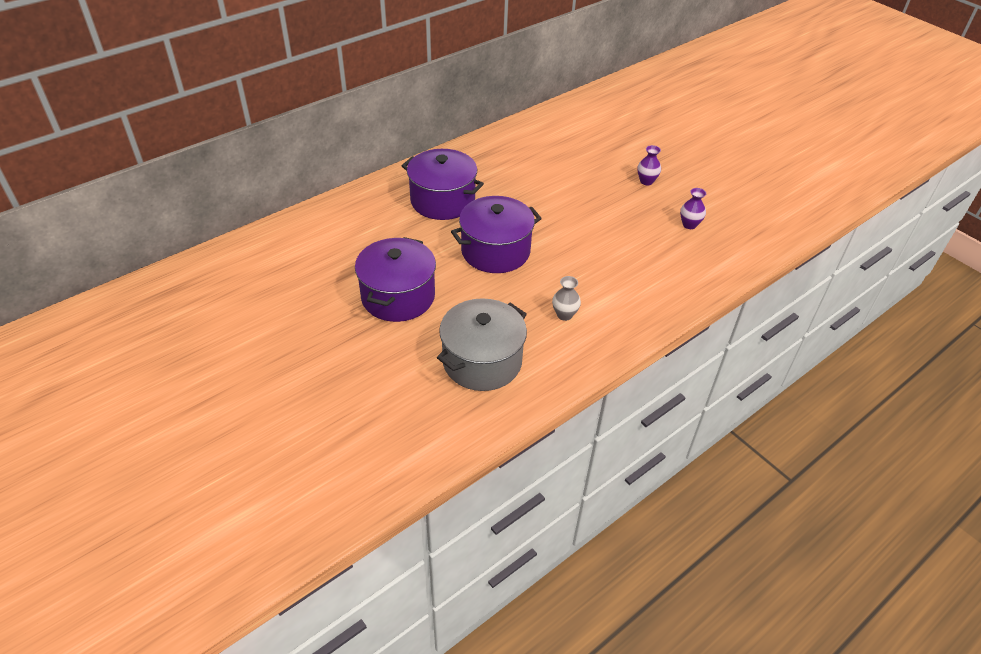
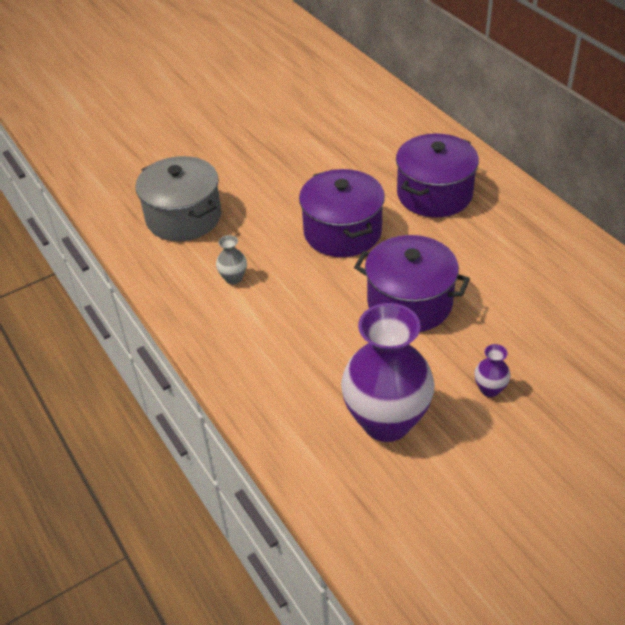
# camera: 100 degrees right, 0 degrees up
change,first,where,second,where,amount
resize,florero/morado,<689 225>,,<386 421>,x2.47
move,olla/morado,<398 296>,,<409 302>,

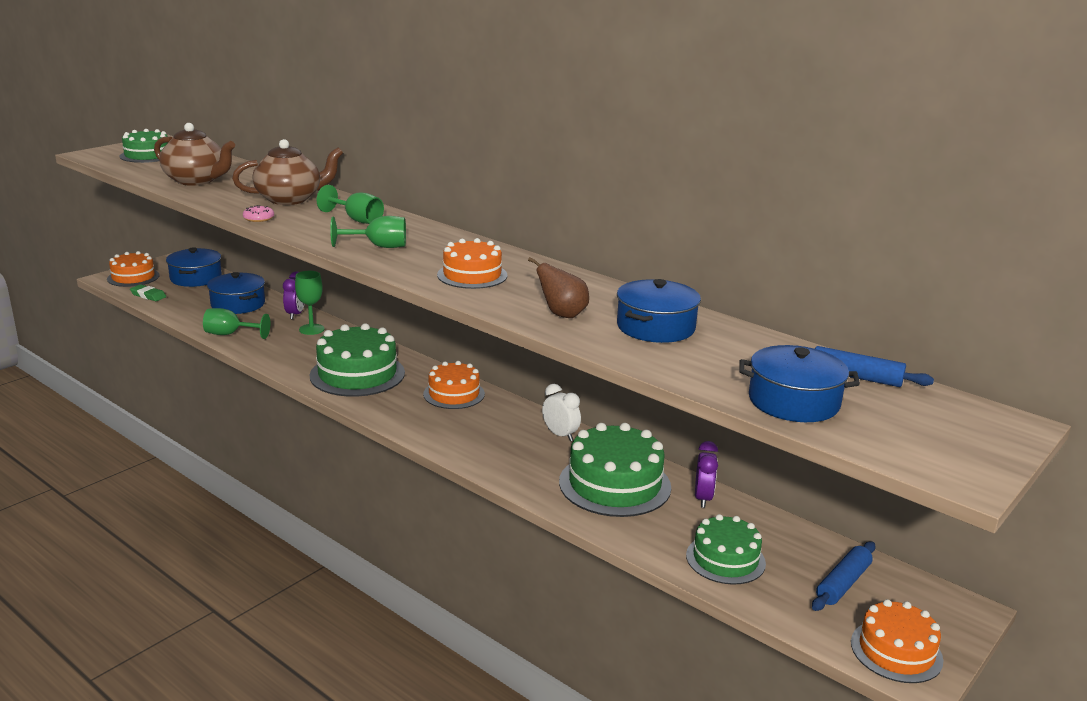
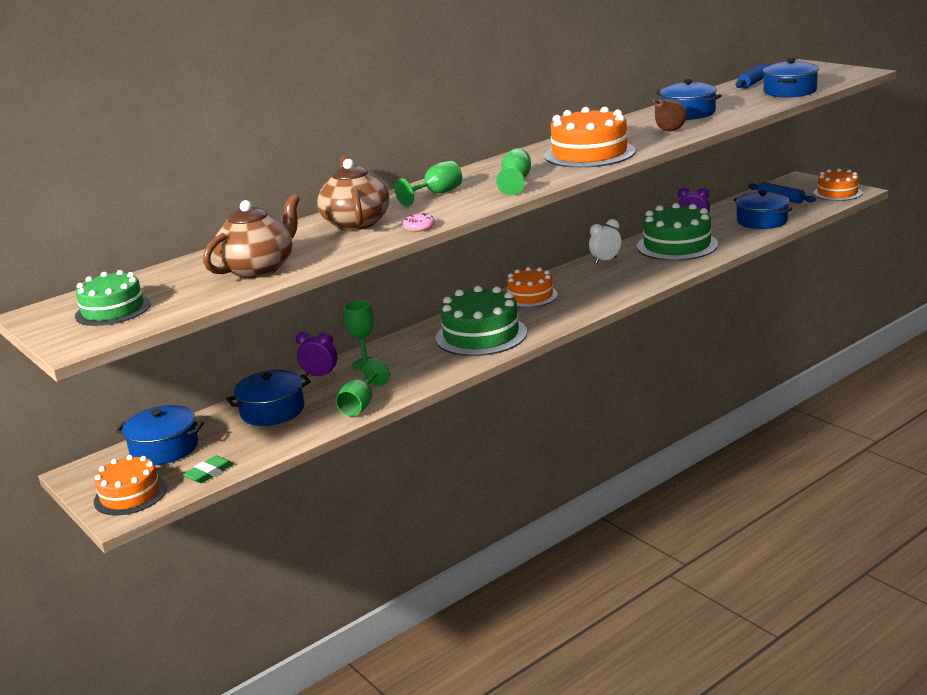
# camera: 75 degrees left, 0 degrees up
change,first,where,second,where,amount
resize,tarta/naranja,<472 275>,,<589 153>,x1.58
replace,tarta/verde,<725 559>,olla/azul,<762 221>,

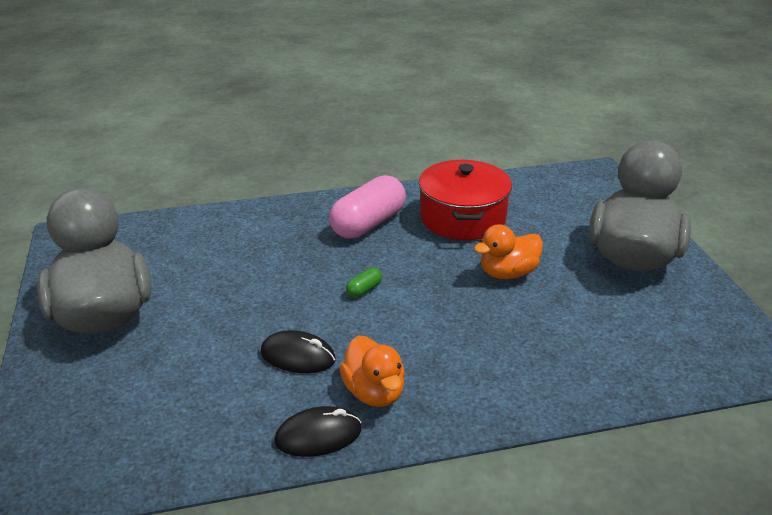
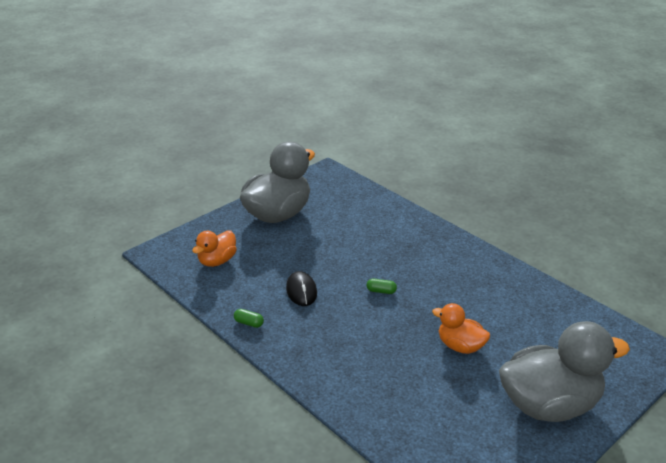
# camera: 60 degrees right, 0 degrees up
change,first,where,second,where,amount
move,pato/naranja,<374 392>,,<217 261>,
replace,ratón/negro,<318 435>,cápsula/verde,<249 323>,
delete,cápsula/rosa,<368 224>,,,
delete,olla/rojo,<462 218>,,,

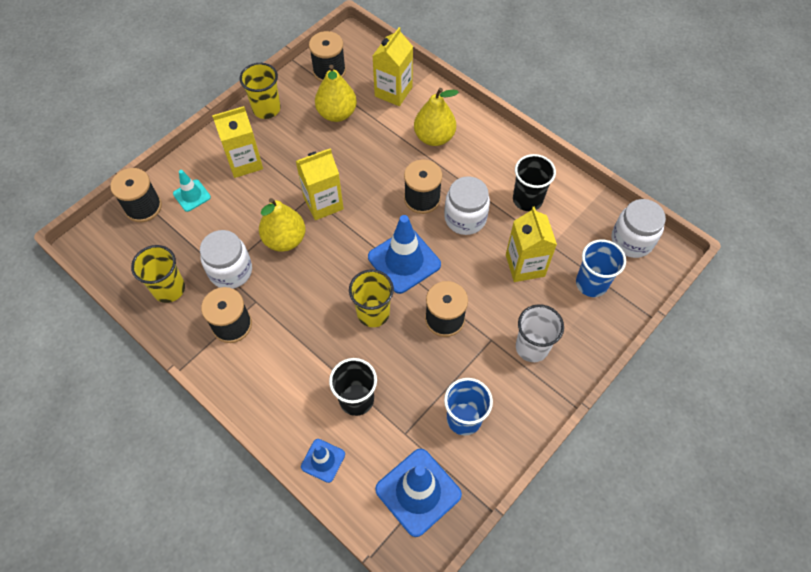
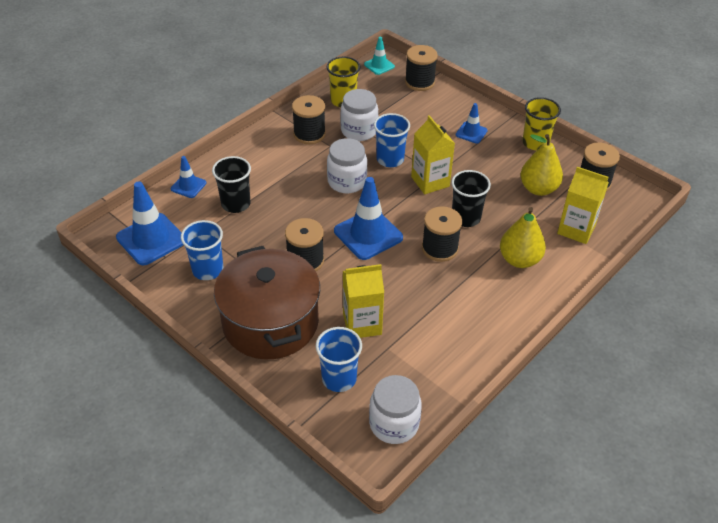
# camera: 90 degrees right, 15 degrees down
change,first,where,second,where,amount
replace,vaso/blanco,<532 347>,olla/marrón,<270 322>,
move,tarro/blanco,<465 218>,,<347 182>,
move,cono de tráfico/turquesa,<192 195>,,<379 65>,
replace,pera/amarillo,<285 240>,vaso/azul,<390 159>,
move,vaso/negro,<527 199>,,<466 218>,
replace,cartón de leche/amarillo,<244 162>,cono de tráfico/azul,<471 133>,
delete,vaso/amarillo,<373 313>,,,

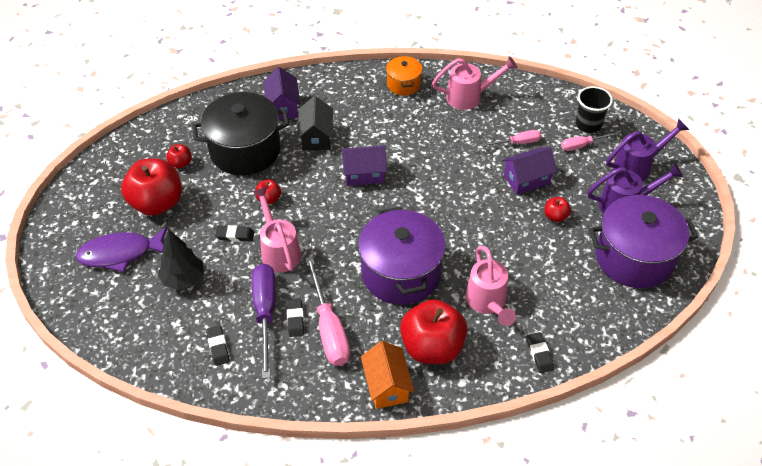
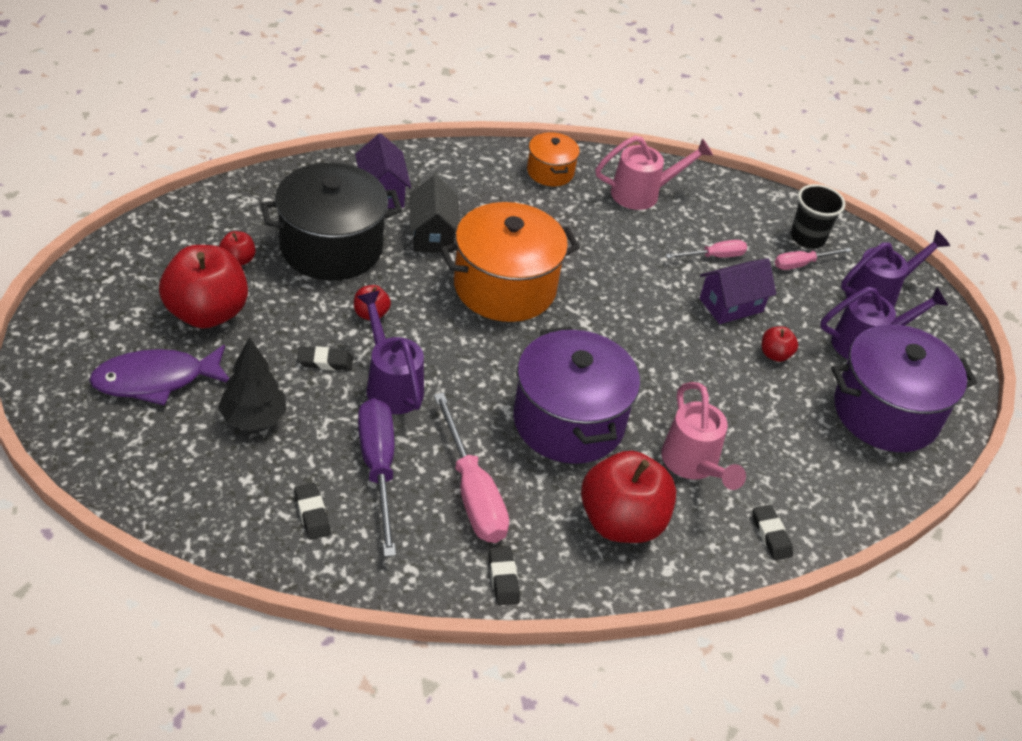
# camera: 10 degrees left, 5 degrees down
change,first,where,second,where,amount
recolor,regadera/rosa,<279 250>,regadera/morado,<391 384>,
replace,casa/morado,<364 174>,olla/naranja,<504 287>,
move,goma de borrar/negro,<295 319>,,<503 578>,
delete,casa/naranja,<387 385>,,,

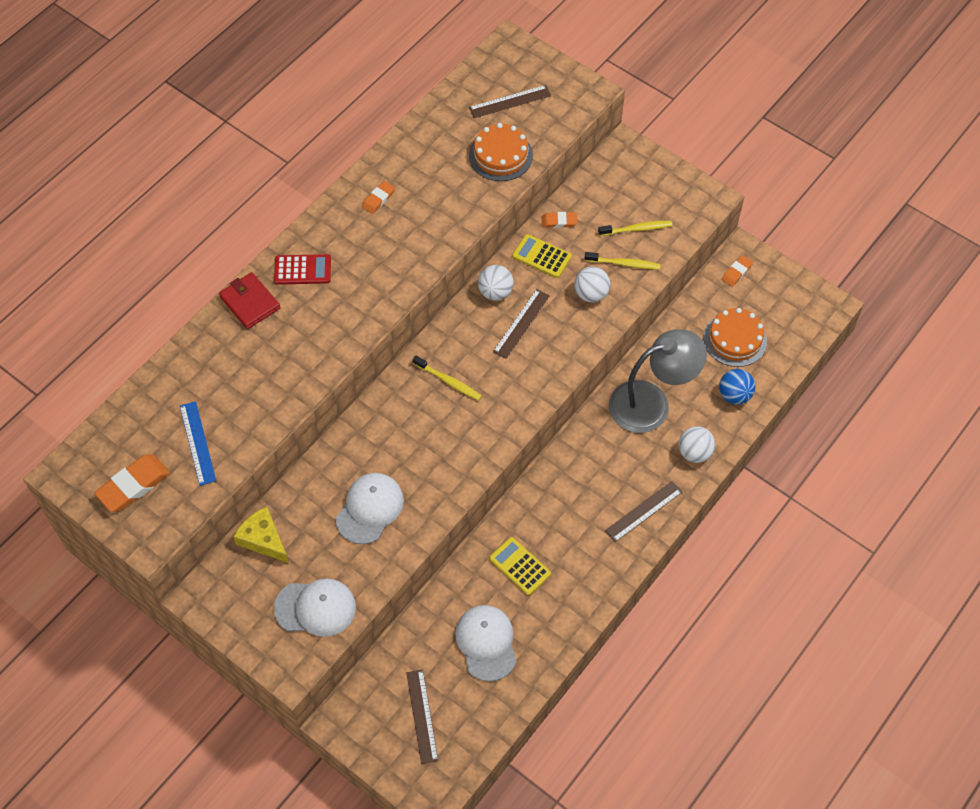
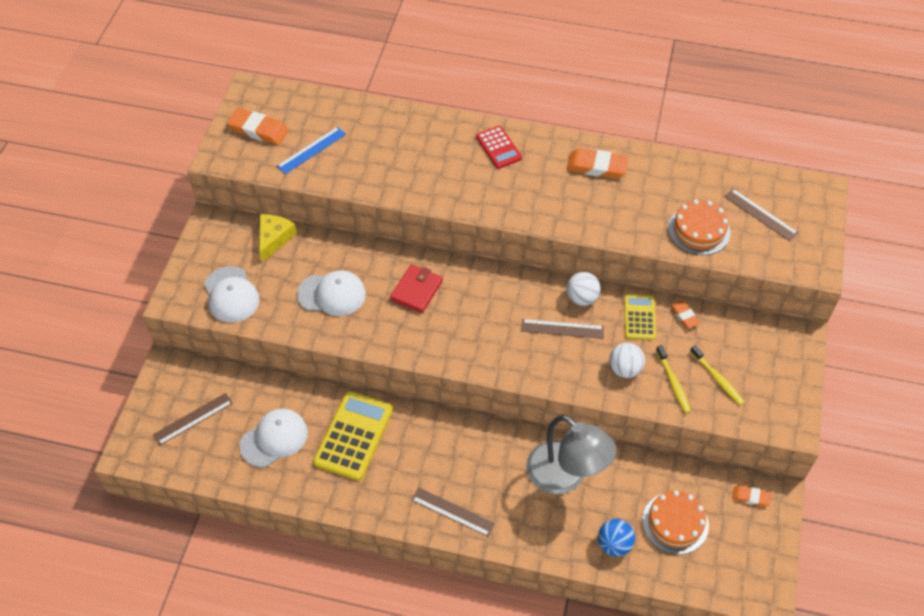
# camera: 65 degrees right, 5 degrees down
change,first,where,second,where,amount
resize,calculadora/amarillo,<520 566>,,<354 435>,x1.69
move,cartera/rojo,<250 302>,,<416 290>,
resize,goma de borrar/naranja,<378 199>,,<596 167>,x1.77
delete,cepillo de dientes/amarillo,<448 381>,,,
delete,pelota/blanco,<694 453>,,,

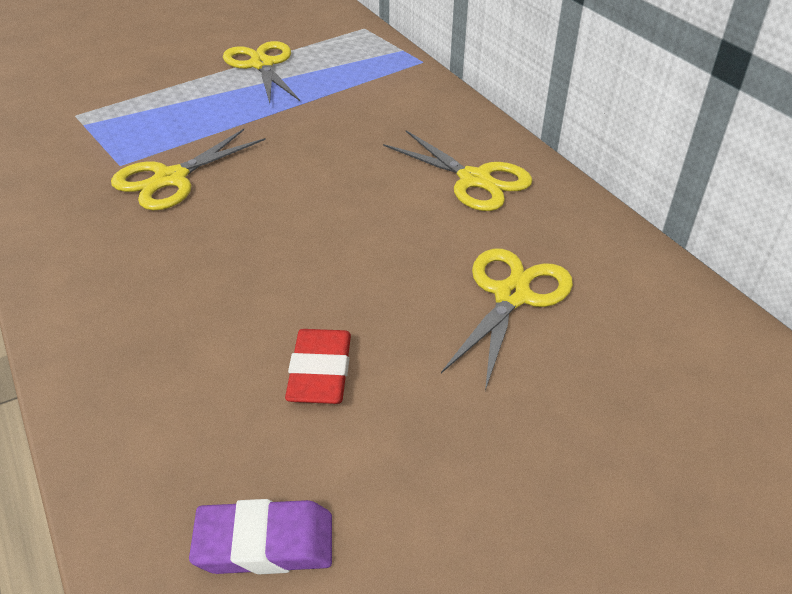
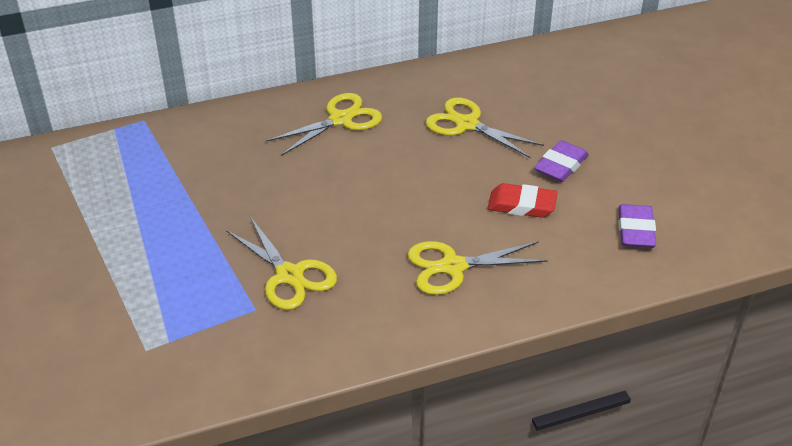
# camera: 80 degrees left, 0 degrees up
change,first,where,second,where,amount
move,tijeras/amarillo,<261 65>,,<452 267>,
insert,,,goma de borrar/morado,<560 166>,

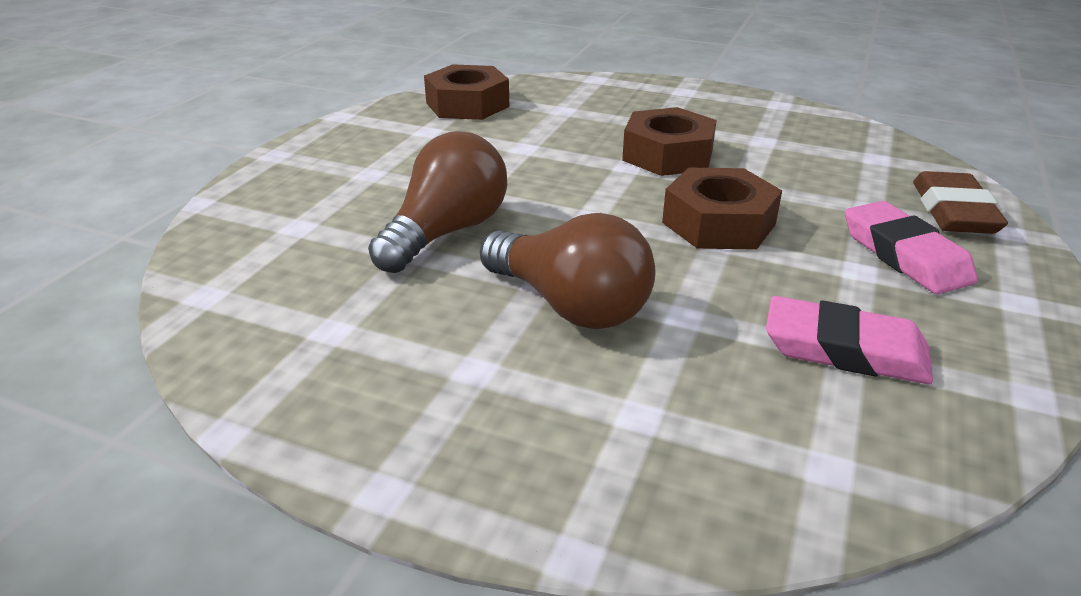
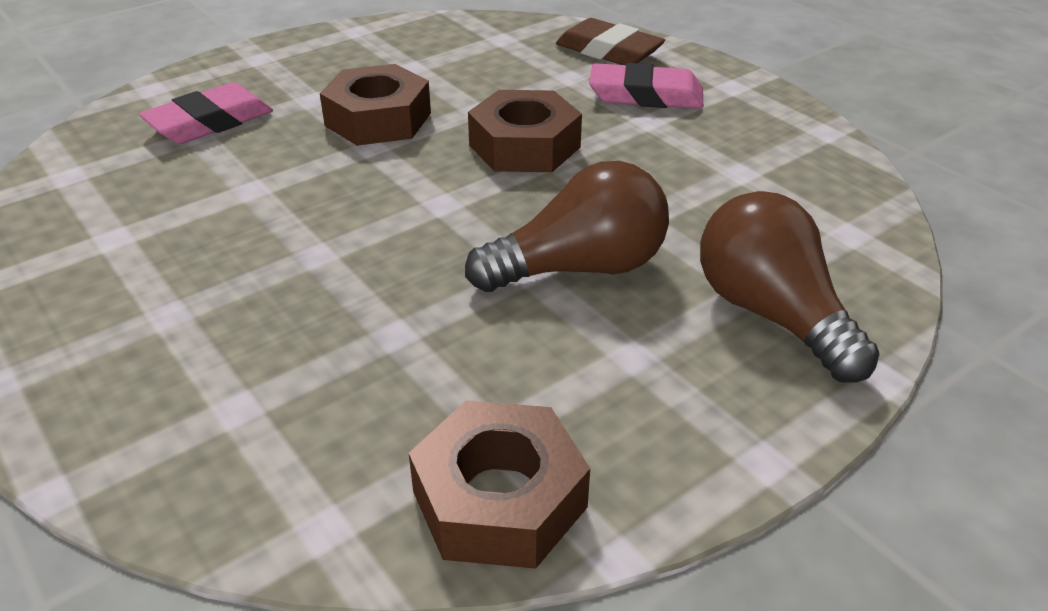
# camera: 60 degrees left, 5 degrees up
change,first,where,second,where,amount
move,goma de borrar/rosa,<844 350>,,<210 122>,
move,tuerca/marrón,<467 105>,,<499 499>,
move,bombilla/marrón,<446 232>,,<771 314>,

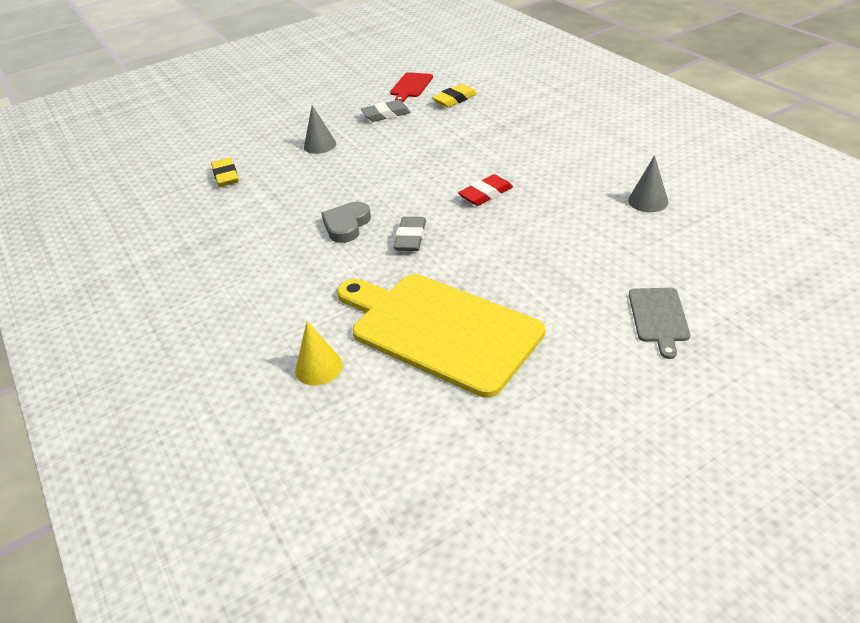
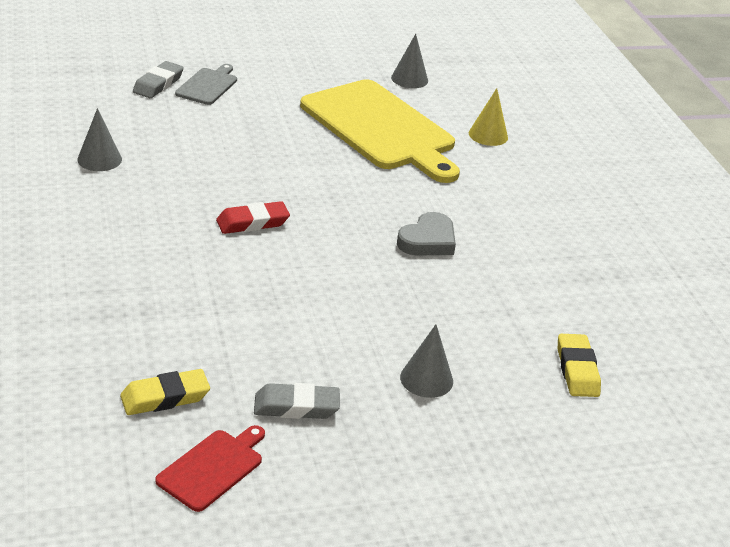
# camera: 170 degrees left, 5 degrees down
change,first,where,second,where,amount
move,goma de borrar/gris,<410 238>,,<158 84>,
insert,,,cono/gris,<409 79>,

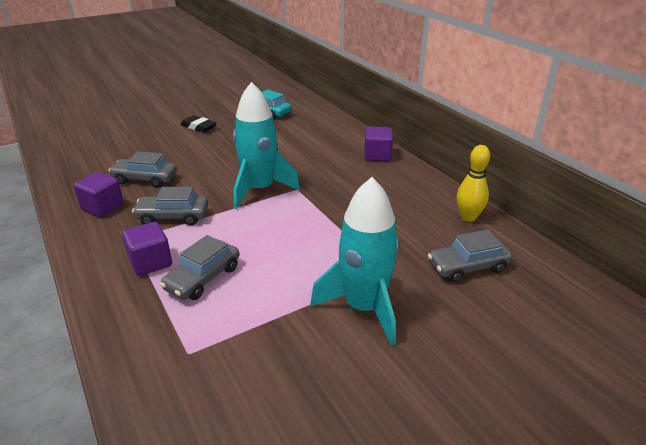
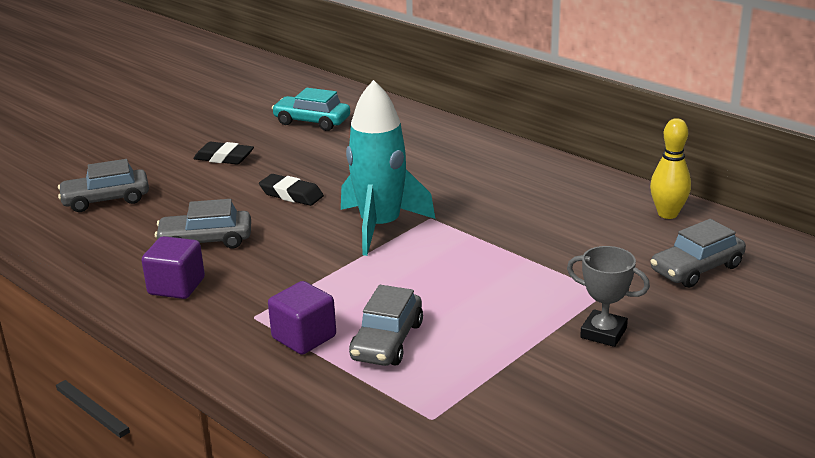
# camera: 15 degrees left, 5 degrees down
change,first,where,second,where,amount
move,coche/gris,<173 217>,,<106 200>,
insert,,,goma de borrar/negro,<291 195>,
replace,cohete/turquesa,<364 307>,trofeo/gris,<603 333>,
delete,cubo/morado,<377 156>,,,

